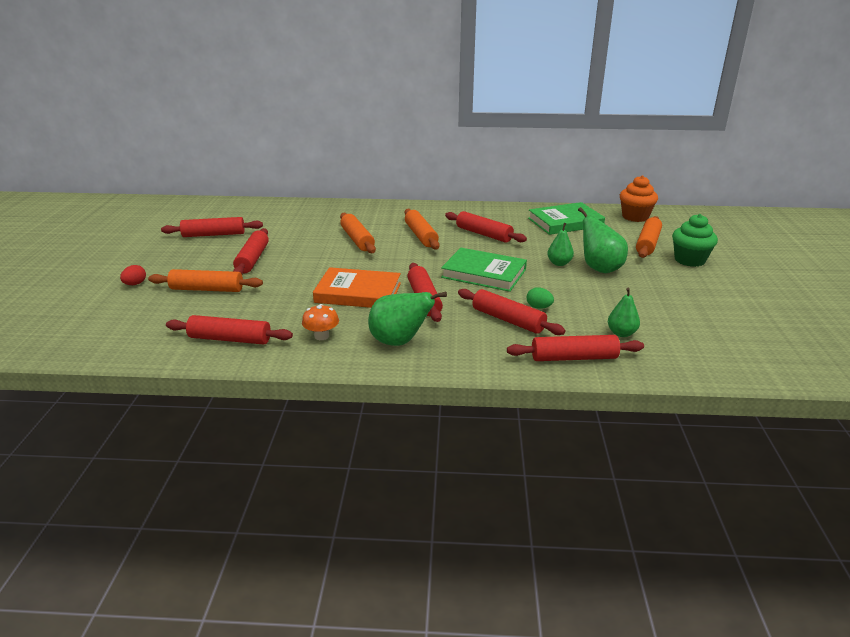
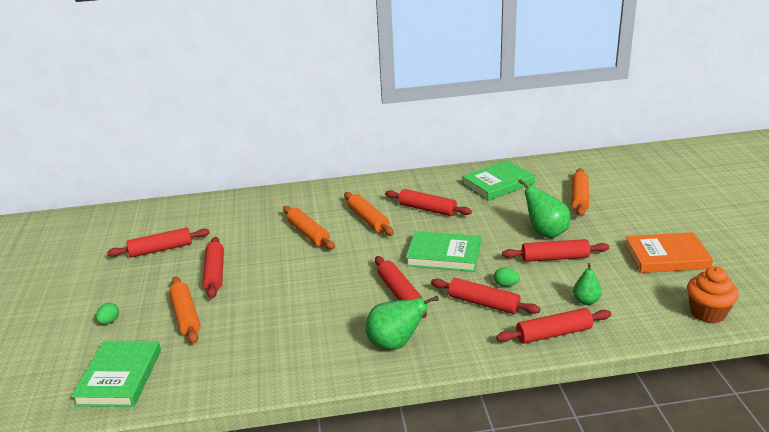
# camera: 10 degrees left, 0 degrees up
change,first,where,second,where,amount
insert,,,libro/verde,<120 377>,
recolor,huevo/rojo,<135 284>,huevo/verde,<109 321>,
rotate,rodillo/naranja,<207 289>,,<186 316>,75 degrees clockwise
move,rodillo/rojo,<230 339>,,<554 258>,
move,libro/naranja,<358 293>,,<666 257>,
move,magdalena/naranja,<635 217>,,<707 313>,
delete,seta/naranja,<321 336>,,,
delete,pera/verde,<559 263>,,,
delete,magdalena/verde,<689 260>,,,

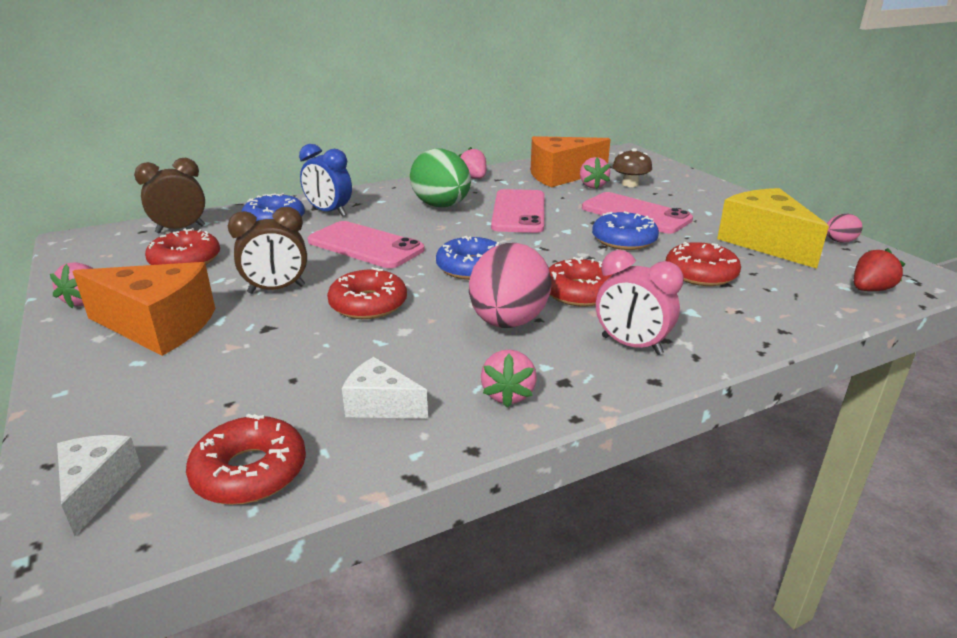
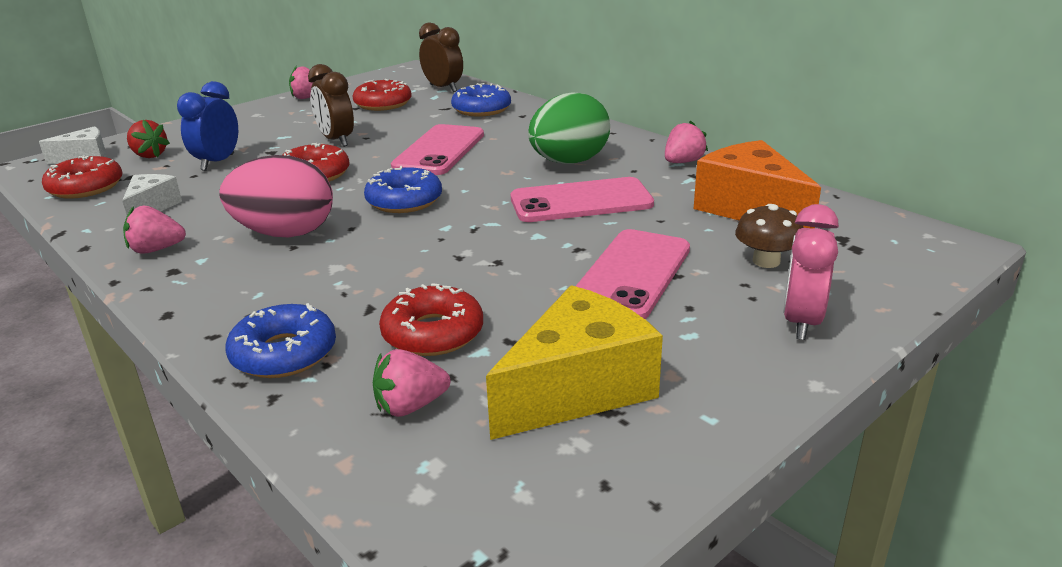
# camera: 75 degrees right, 0 degrees up
change,first,where,second,where,amount
move,fresa/rojo,<870 290>,,<149 155>,
move,despertador/azul,<329 212>,,<218 162>,
move,rosquilla/azul,<624 240>,,<284 353>,
move,fresa/rosa,<592 186>,,<410 406>,
move,despertador/rosa,<631 345>,,<801 322>,
delete,queso/naranja,<158 326>,,,
delete,rosquilla/rojo,<579 292>,,,
delete,huevo/rosa,<839 241>,,,

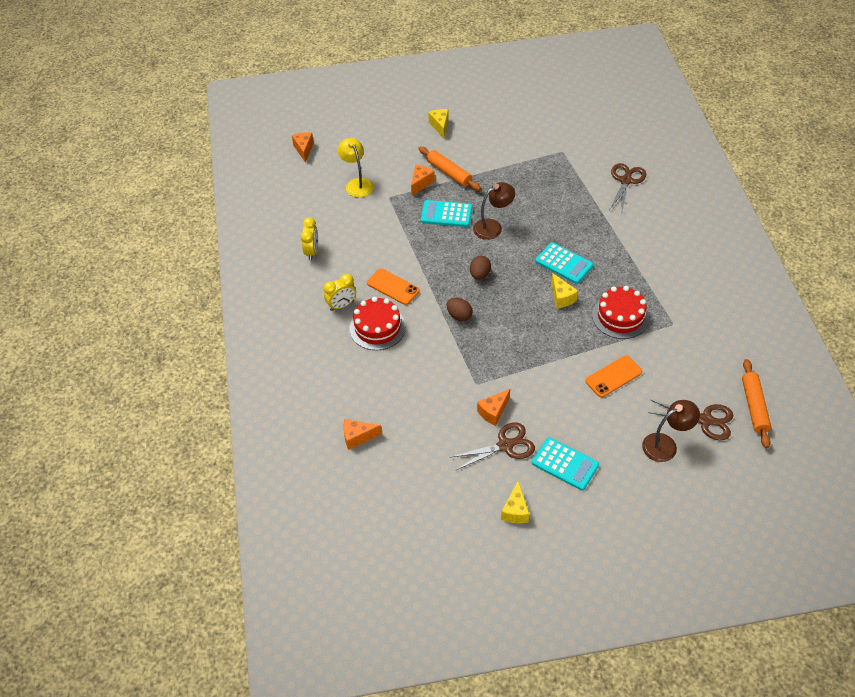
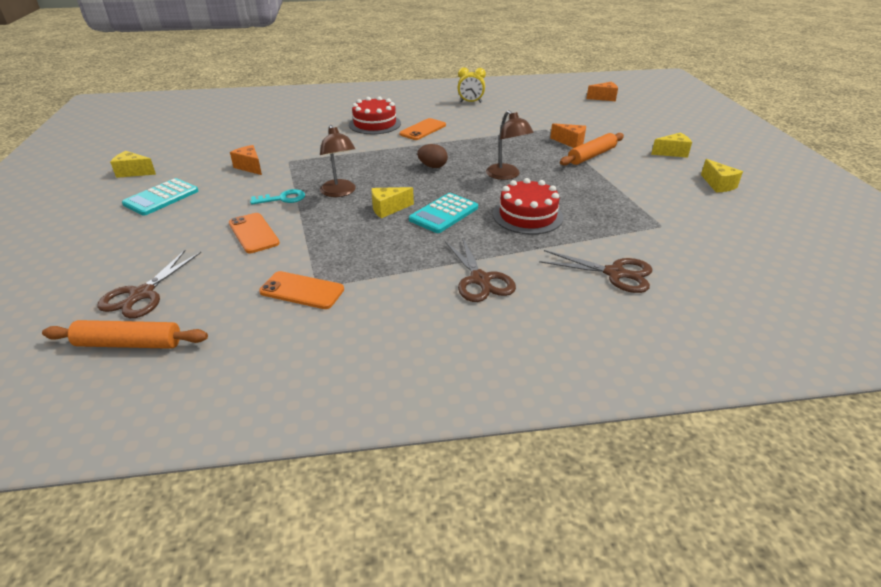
# camera: 90 degrees right, 15 degrees down
change,first,where,second,where,amount
insert,,,llave/turquesa,<283 198>,
insert,,,móvil/naranja,<302 290>,
move,lámpara/marrón,<666 444>,,<340 192>,
move,tijeras/marrón,<505 445>,,<480 279>,
move,tarta/rojo,<620 316>,,<527 216>,
insert,,,queso/amarillo,<718 185>,
delete,despertador/amarillo,<341 305>,,,
delete,lámpara/amarillo,<357 184>,,,
delete,queso/naranja,<358 437>,,,
delete,calculadora/turquesa,<446 214>,,,
delete,huevo/marrón,<459 316>,,,

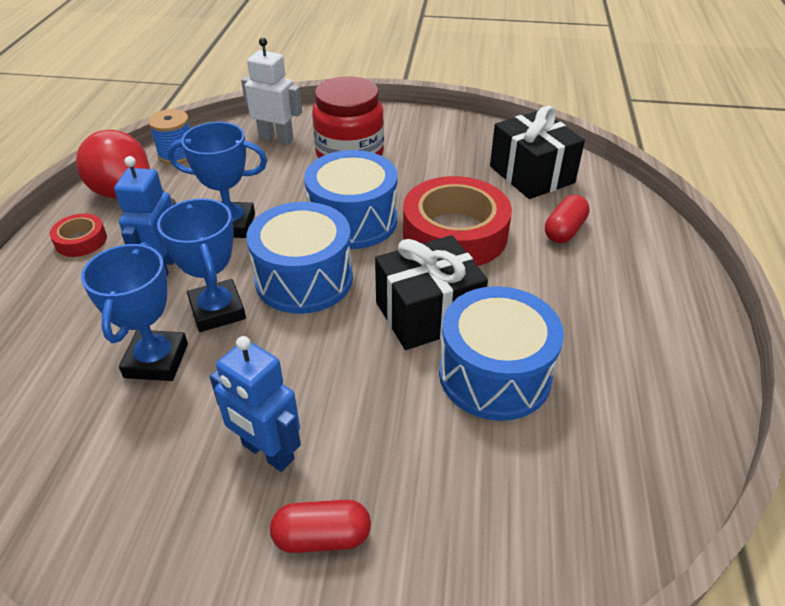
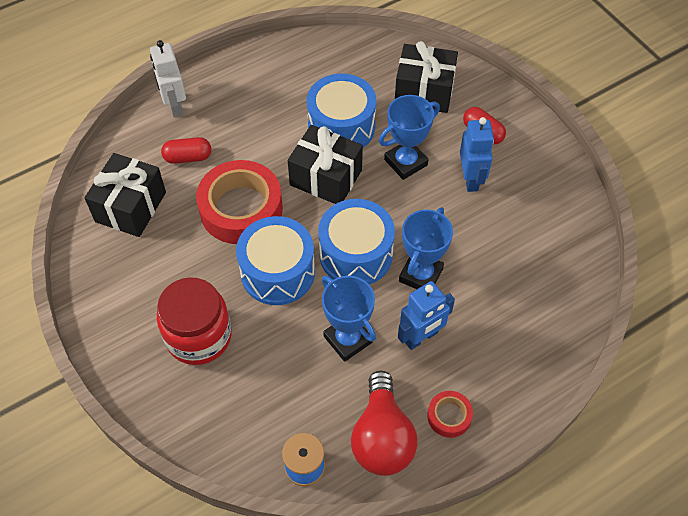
# camera: 130 degrees left, 15 degrees up
change,first,where,second,where,amount
move,robot/blanco,<276 138>,,<174 105>,
move,trofeo/azul,<156 360>,,<405 162>,
insert,,,regalo/negro,<424 92>,

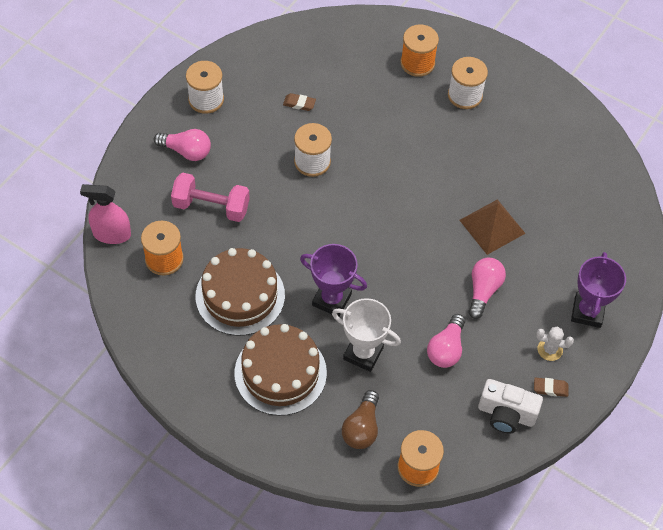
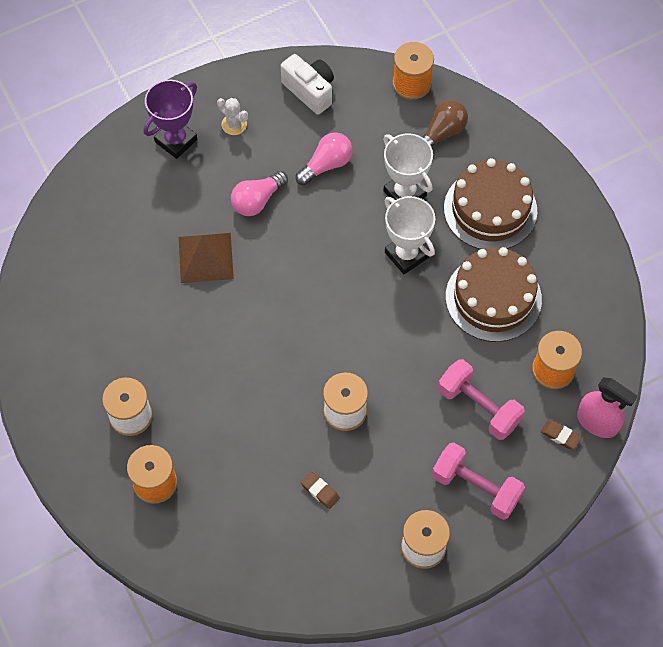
# camera: 150 degrees left, 5 degrees up
change,first,where,second,where,amount
recolor,trofeo/morado,<331 300>,trofeo/blanco,<406 255>,
replace,bombilla/rosa,<186 151>,mancuerna/rosa,<476 487>,
move,goma de borrar/marrón,<550 388>,,<560 436>,

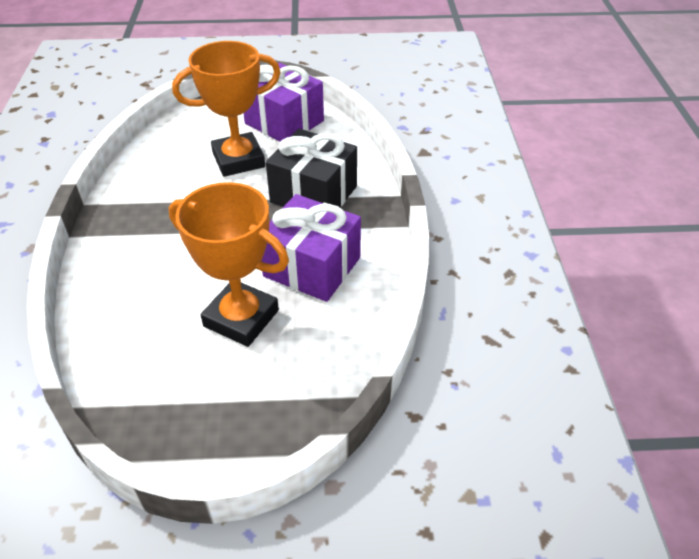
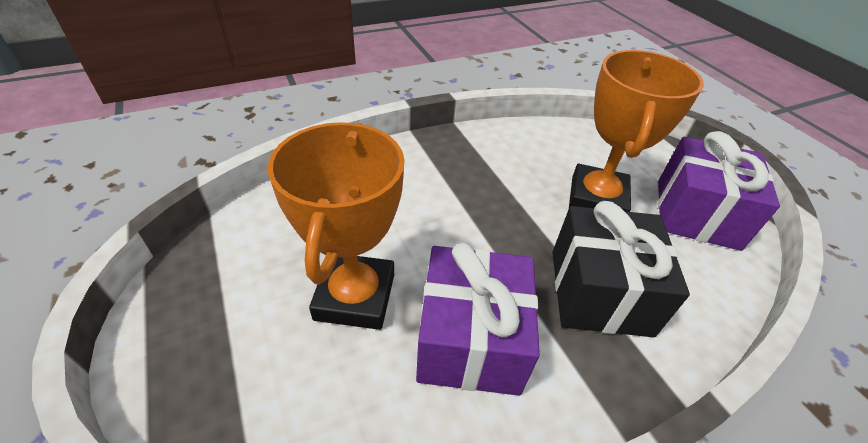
# camera: 65 degrees right, 0 degrees up
change,first,where,second,where,amount
rotate,trofeo/naranja,<238 160>,,<597 198>,60 degrees clockwise

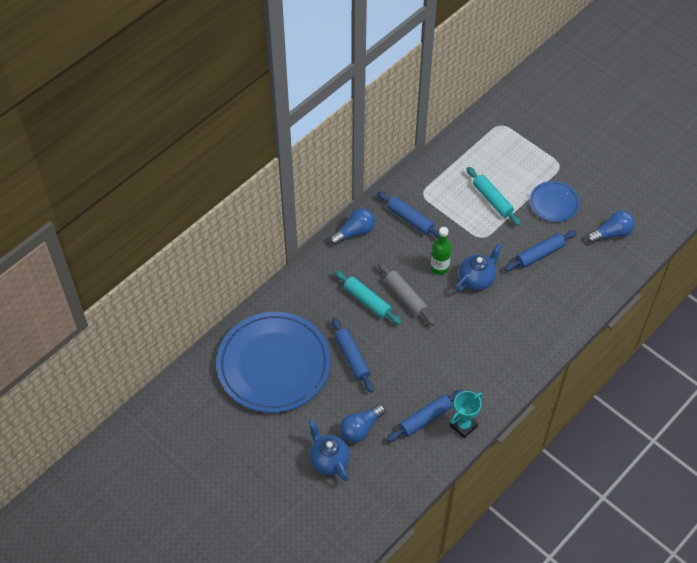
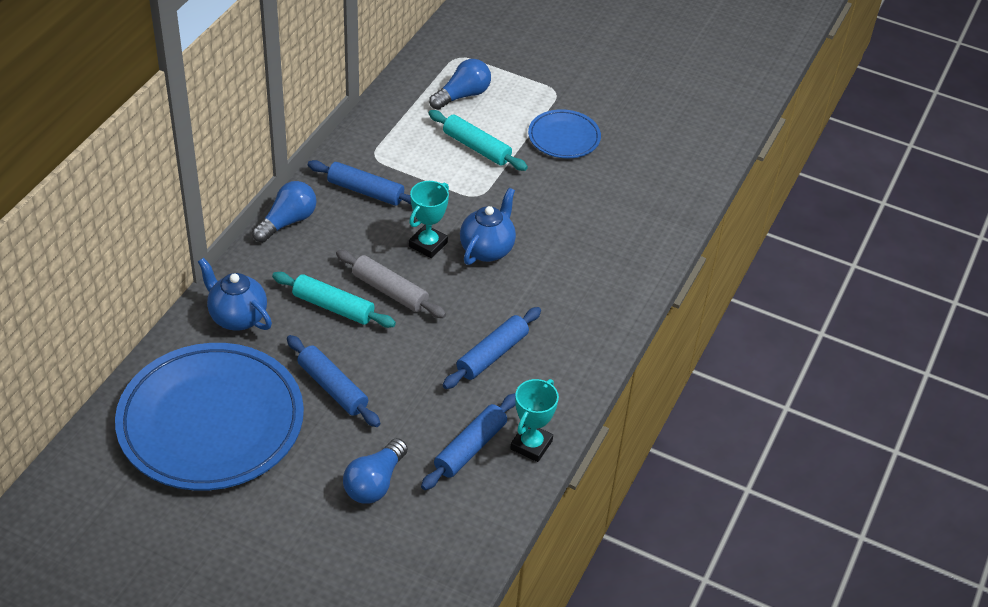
# camera: 20 degrees left, 10 degrees down
change,first,where,second,where,amount
move,tetera/azul,<329 460>,,<237 317>,
replace,botella/verde,<439 268>,trofeo/turquesa,<428 244>,
move,bombilla/azul,<611 233>,,<462 95>,
move,rodillo/azul,<539 254>,,<492 354>,

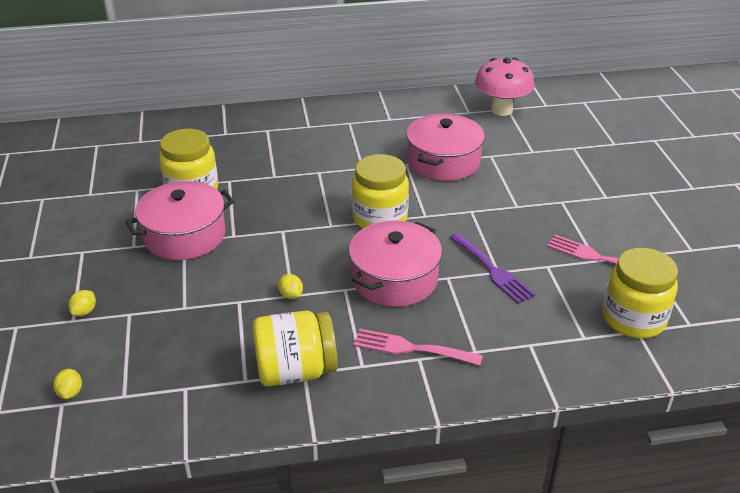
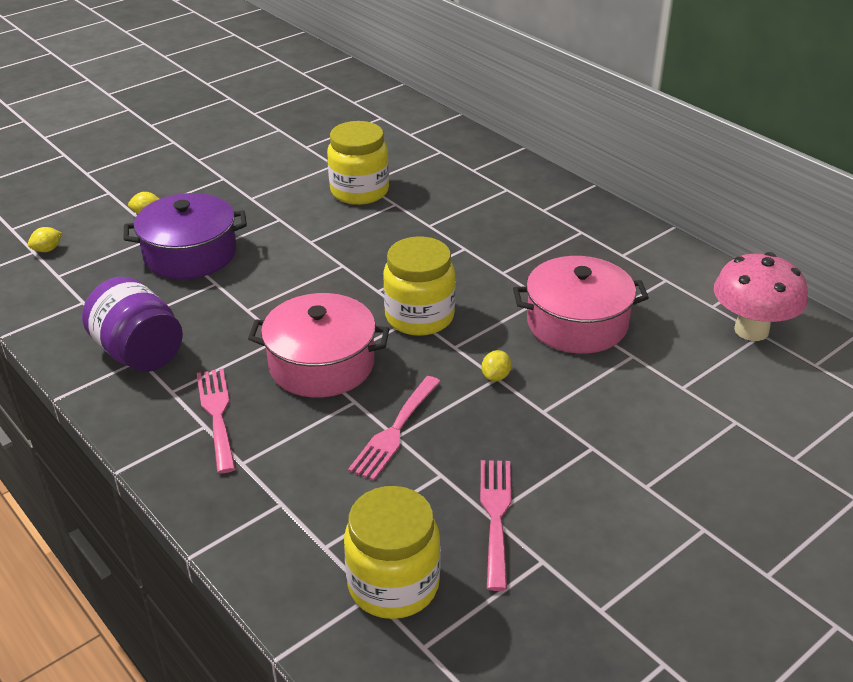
# camera: 60 degrees right, 0 degrees up
change,first,where,second,where,amount
recolor,tarro/amarillo,<295 371>,tarro/morado,<139 353>,
insert,,,olla/morado,<190 254>,
recolor,tenedor/morado,<492 270>,tenedor/rosa,<395 431>,
move,limón/amarillo,<291 295>,,<496 376>,
delete,olla/rosa,<184 235>,,,

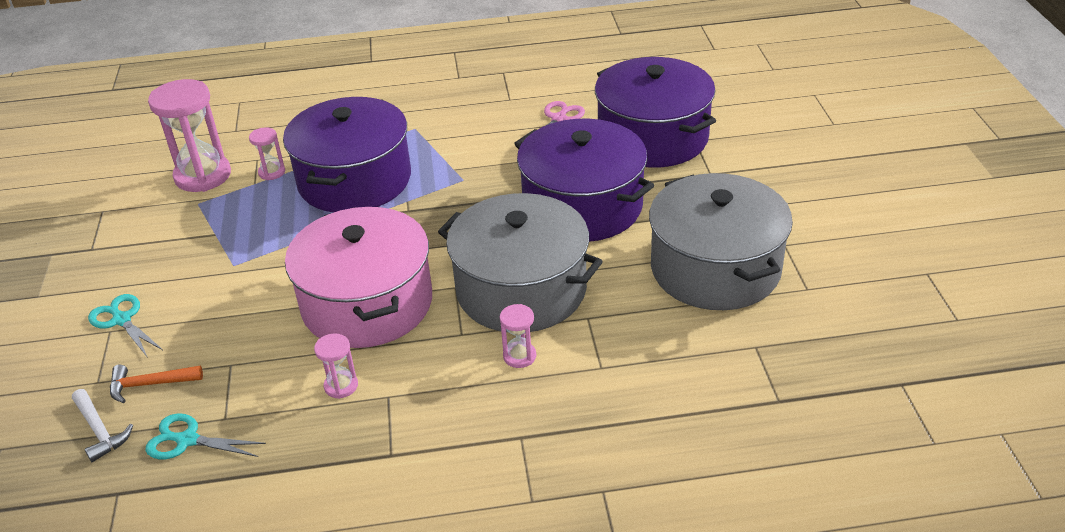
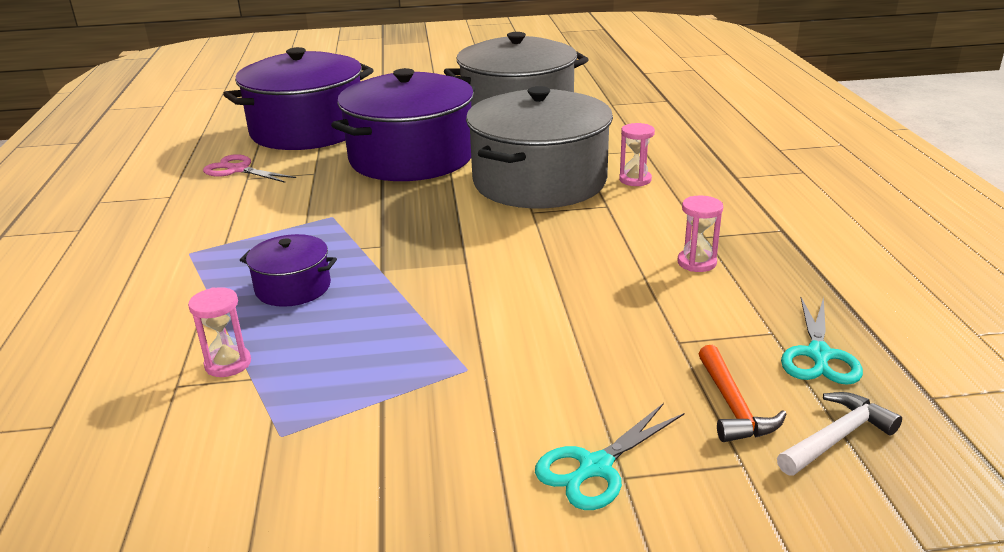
# camera: 90 degrees left, 10 degrees down
change,first,where,second,where,amount
resize,olla/morado,<354 180>,,<293 287>,x0.45
delete,reloj de arena/rosa,<203 176>,,,
delete,olla/rosa,<367 304>,,,

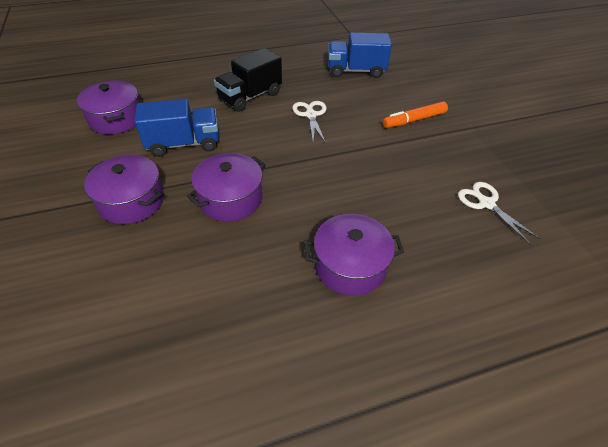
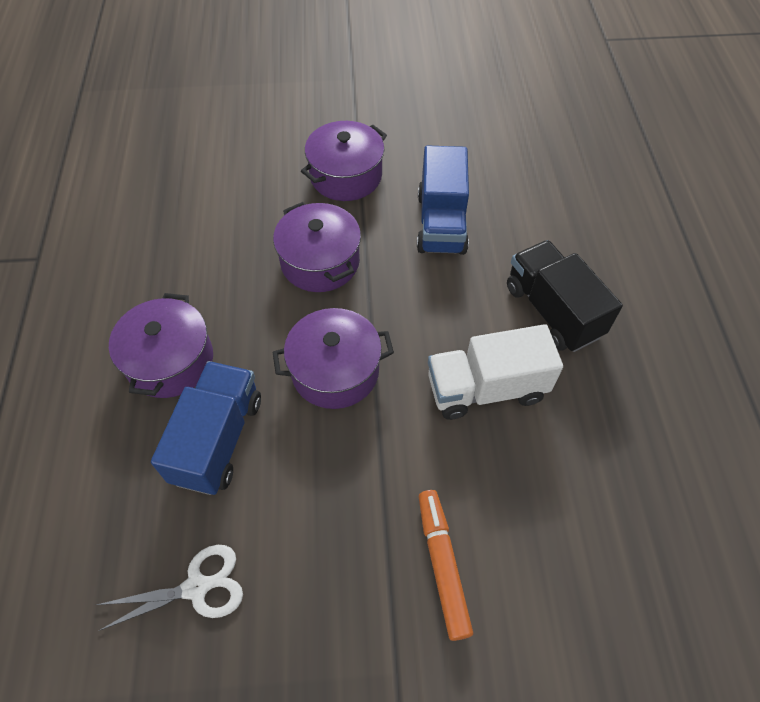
# camera: 105 degrees right, 10 degrees up
change,first,where,second,where,amount
move,camión/azul,<356 71>,,<218 439>,
move,olla/morado,<116 119>,,<335 371>,
replace,tijeras/blanco,<311 115>,camión/blanco,<486 389>,

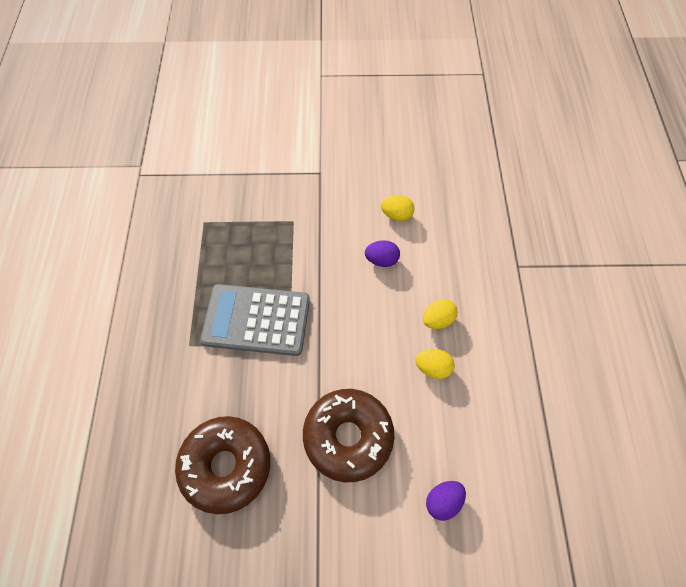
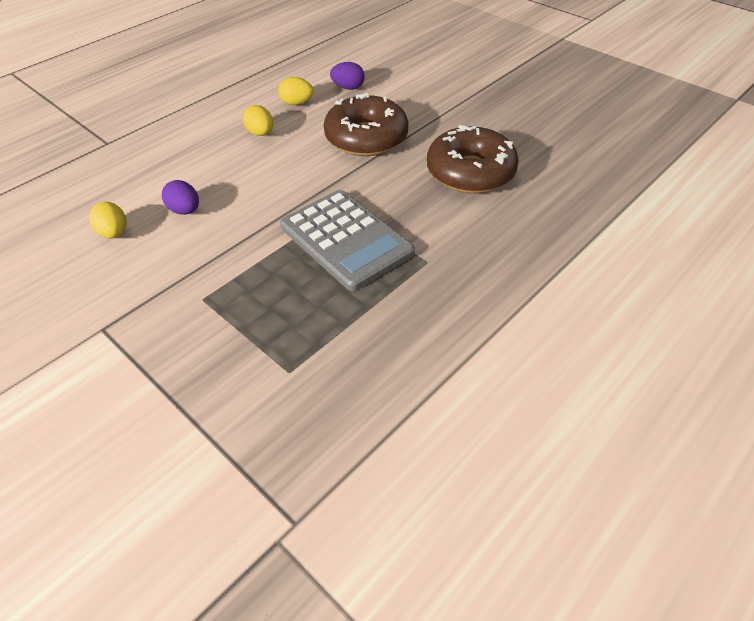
# camera: 135 degrees left, 15 degrees down
change,first,where,second,where,amount
move,huevo/amarillo,<437 320>,,<297 103>,

